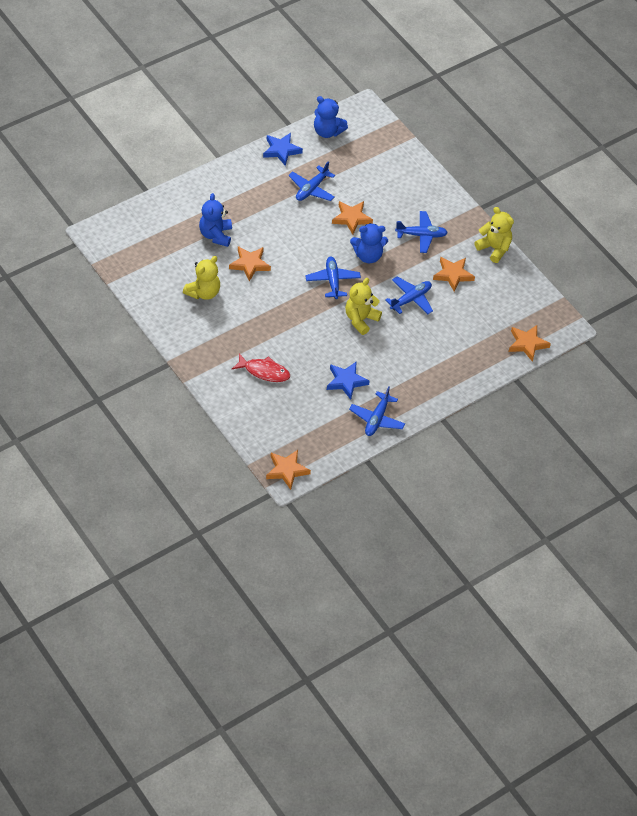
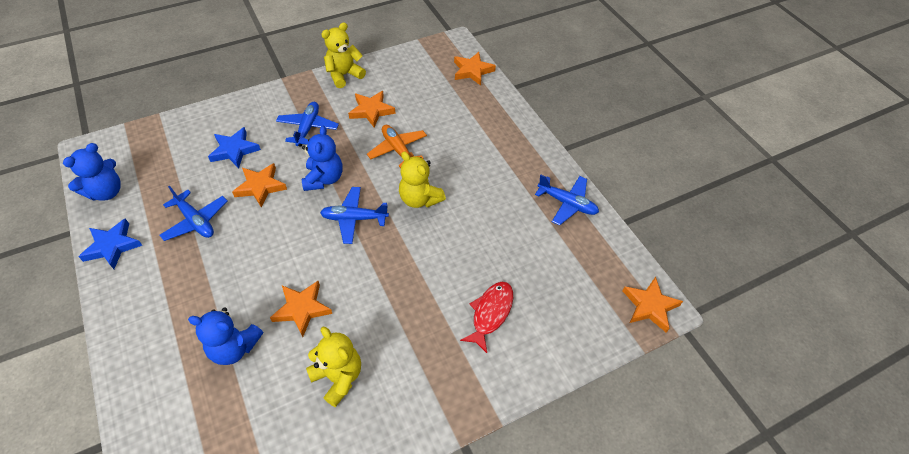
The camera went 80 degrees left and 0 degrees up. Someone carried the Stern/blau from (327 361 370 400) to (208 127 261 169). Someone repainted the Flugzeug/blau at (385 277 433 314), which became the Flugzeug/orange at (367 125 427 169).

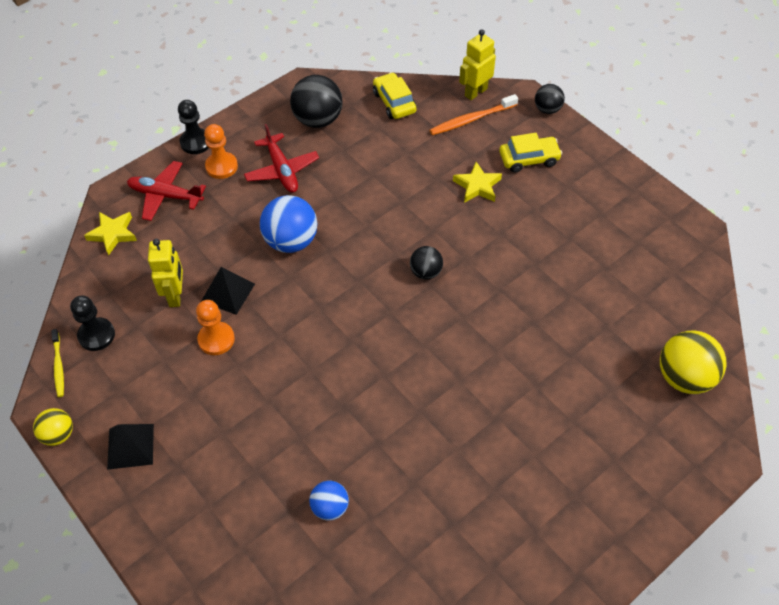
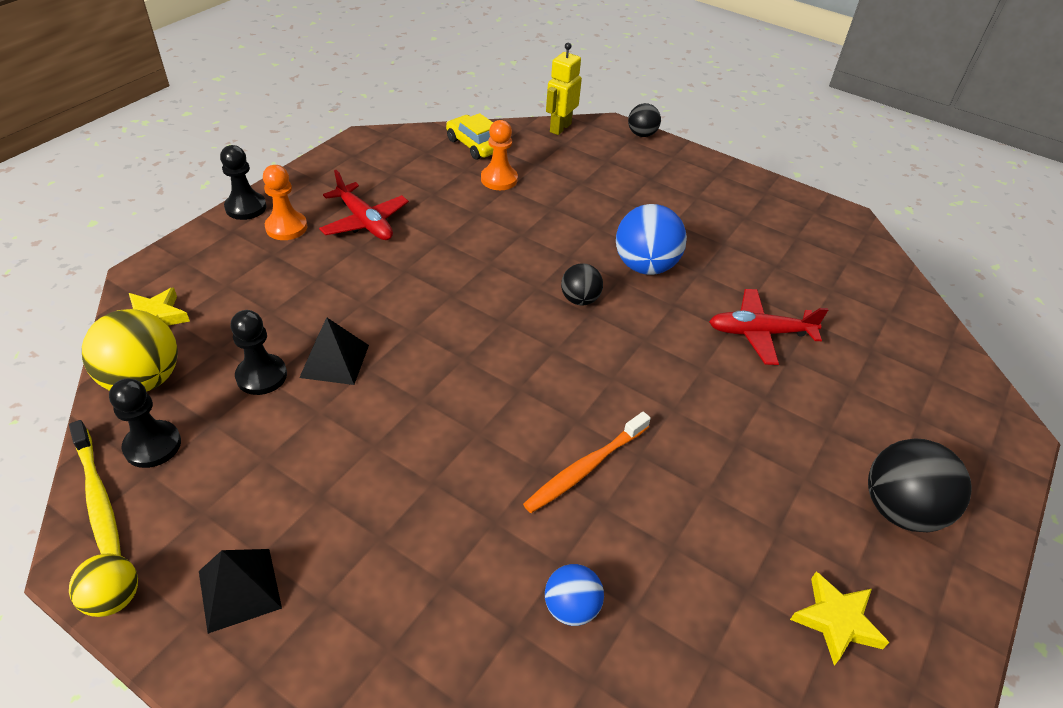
The camera went 20 degrees left and 10 degrees down. Someone scaled the Zahnbürste/gelb at (51 329 64 397) by 1.52. Someone carried the Ball/gelb from (660 331 726 394) to (82 309 178 392). Someone swapped the Roboter/gelb at (148 239 183 307) for the Bauer/schwarz at (231 310 287 395). Someone carried the Bauer/orange from (196 300 235 355) to (481 120 518 190). Someone carried the Zahnbürste/orange from (429 94 518 135) to (523 412 651 513). Someone carried the Ball/blau from (260 195 317 253) to (616 204 687 275). Someone carried the Flugzeug/rot from (127 161 206 221) to (709 289 828 365). Someone carried the Stern/gelb from (453 162 502 203) to (790 571 889 665). Someone carried the Ball/schwarz from (290 75 343 128) to (868 438 972 532). Someone took away the Auto/gelb at (499 133 562 173).

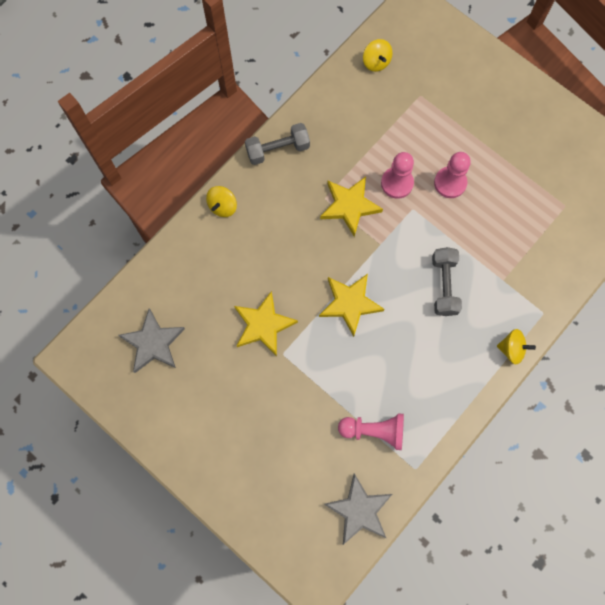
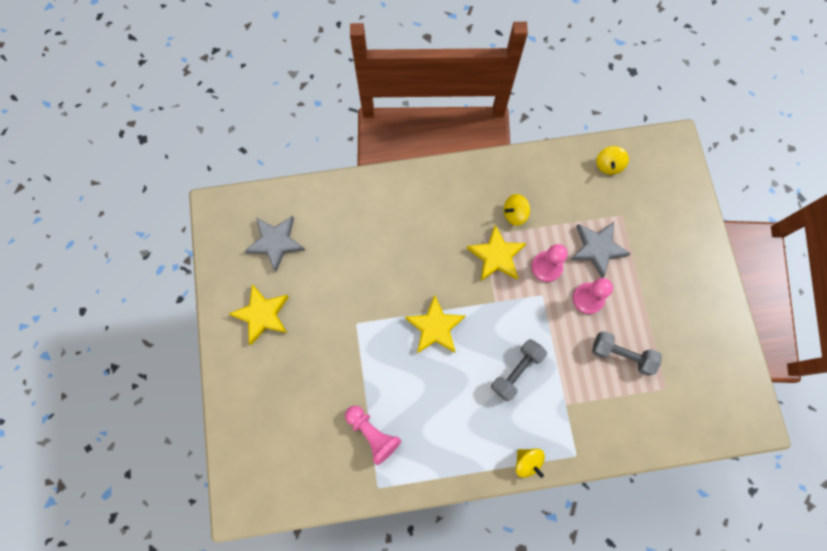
The camera went 40 degrees right and 0 degrees up. Someone carried the Stern/gelb from (234 291 298 356) to (229 284 289 345). Someone carried the Kreisel/gelb from (206 186 237 217) to (504 194 530 226). Someone carried the Stern/grau from (324 473 392 545) to (570 222 631 278). Someone carried the Hantel/grau from (245 123 310 165) to (592 331 661 376).

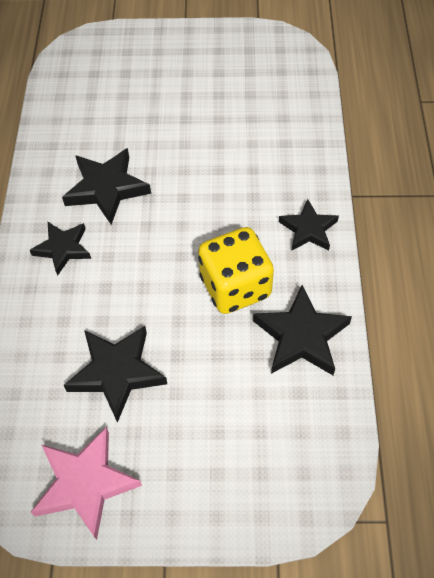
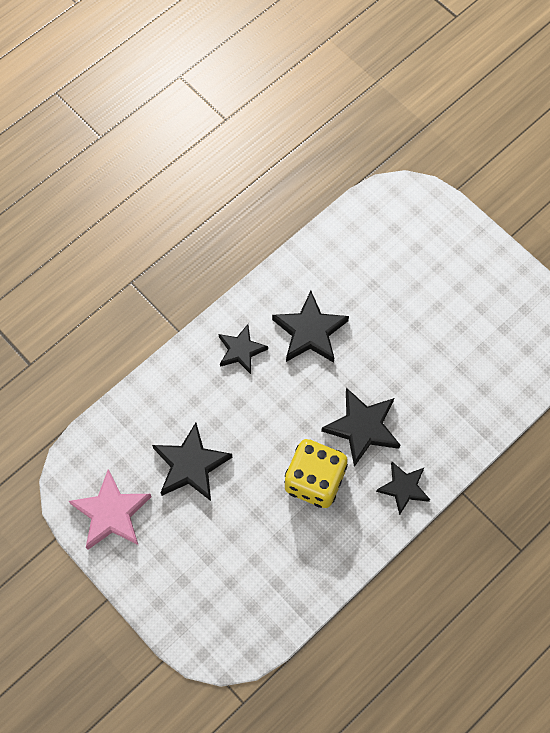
The camera went 45 degrees right and 10 degrees up. Someone carried the Stern/schwarz from (253 285 352 375) to (321 388 400 467).

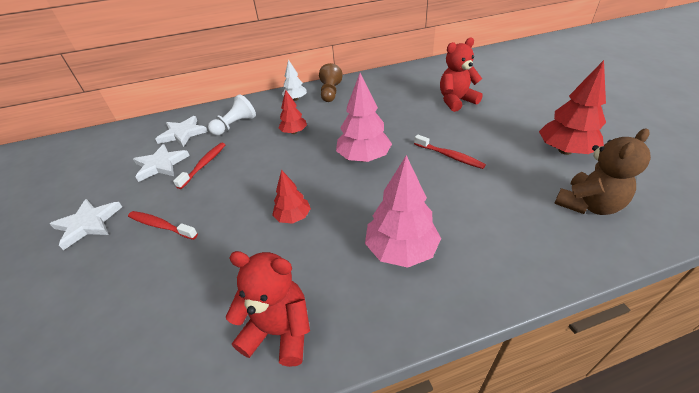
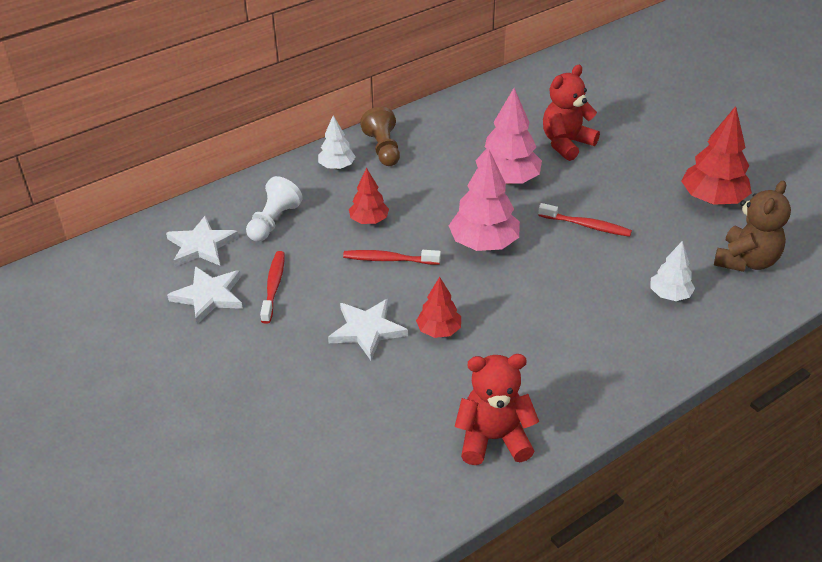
The camera went 20 degrees left and 0 degrees up. Someone carried the Stern/weiß from (50 199 122 250) to (328 299 408 360). Someone carried the Zahnbürste/rot from (128 211 198 240) to (343 250 441 265). Someone carried the Baum/rosa from (365 155 441 268) to (475 88 542 184). Someone put down the Baum/weiß at (650 241 695 301).

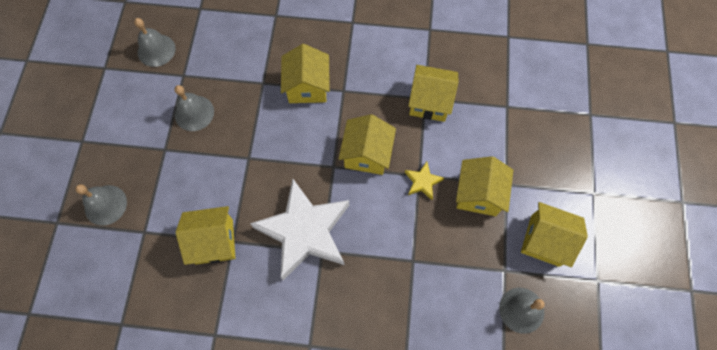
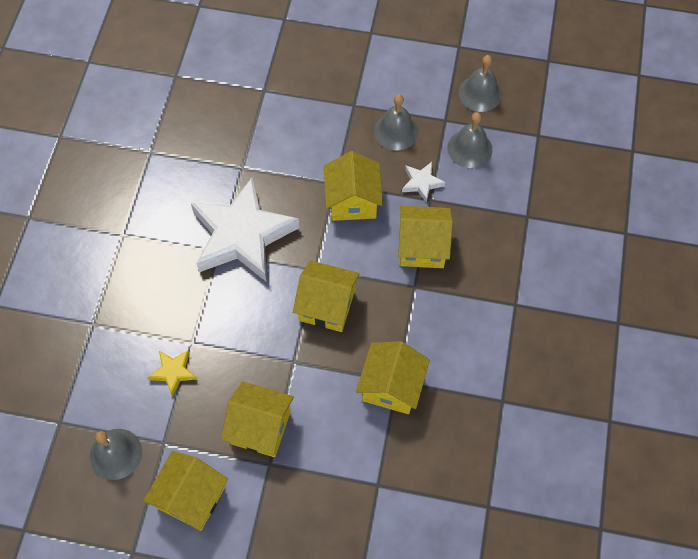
The camera went 95 degrees right and 5 degrees down. Someone carried the Stern/gelb from (405 162 444 200) to (148 350 197 396). Someone carried the Haus/gelb from (176 206 235 265) to (324 151 383 221). Someone put down the Stern/weiß at (402 162 445 203). Someone carried the Glocke/grau from (75 184 127 226) to (447 112 492 168).

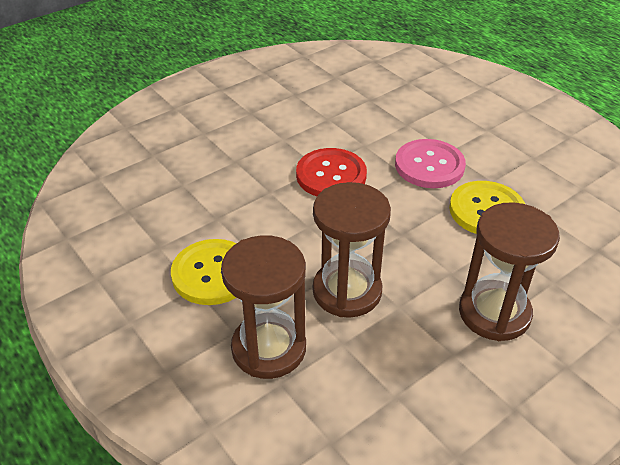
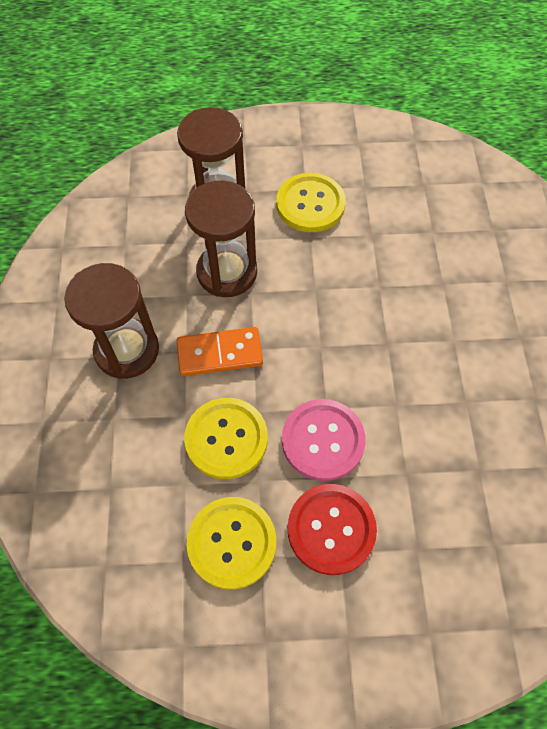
The camera went 125 degrees right and 20 degrees up. Someone put down the Dominostein/orange at (176 327 263 376). Someone put down the Knopf/gelb at (186 497 276 590). Someone carried the Knopf/rot from (296 148 367 196) to (288 484 377 575).

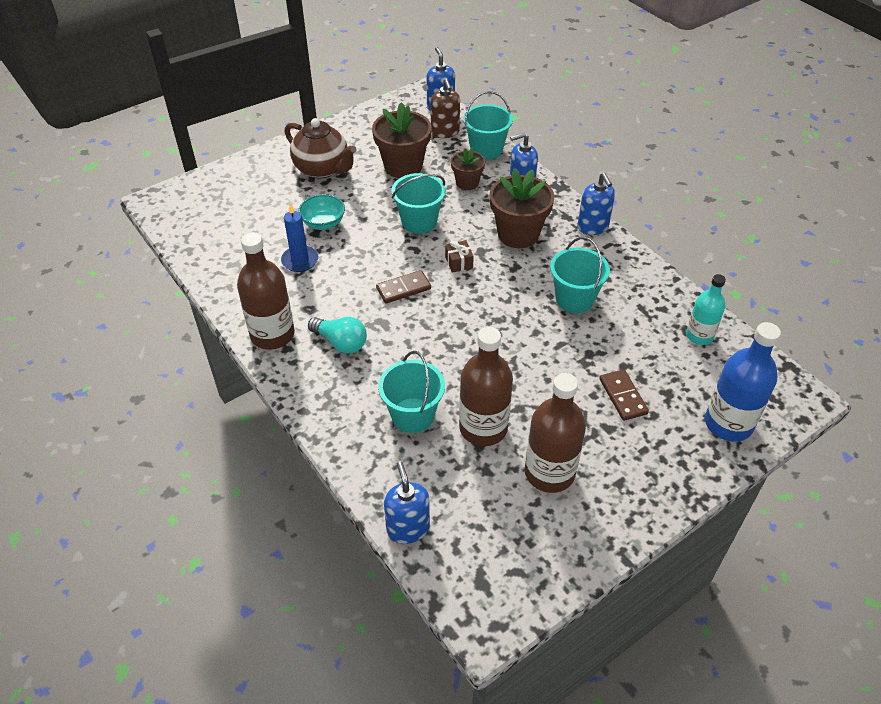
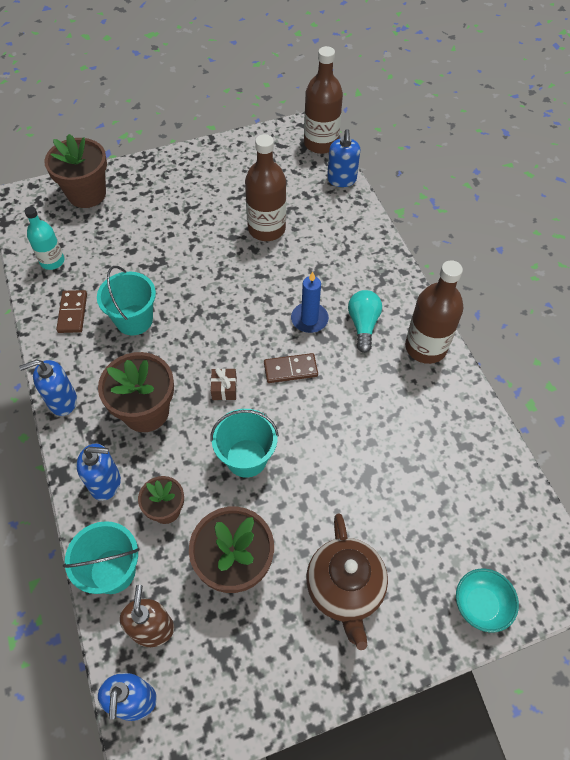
The camera went 165 degrees left and 10 degrees up. Someone rotated the Seifenspender/blau at (578 173 615 235) by 105 degrees counterclockwise. Someone swapped the Flasche/blau at (705 322 781 442) for the Blumentopf/braun at (44 134 107 208). Someone carried the Dominostein/braun from (600 369 649 421) to (56 290 87 333). Someone carried the Kerze/blau from (281 203 318 272) to (291 271 329 333). Someone carried the Flasche/braun from (525 373 586 493) to (304 46 343 154). Someone rotated the Teekanne/braun at (285 118 357 179) by 150 degrees counterclockwise. Someone rotated the Glühbirne/türkis at (308 317 367 354) by 45 degrees clockwise. Someone carried the Schüssel/türkis from (298 194 345 230) to (456 569 519 632). Someone took away the Eimer/türkis at (378 351 445 433).

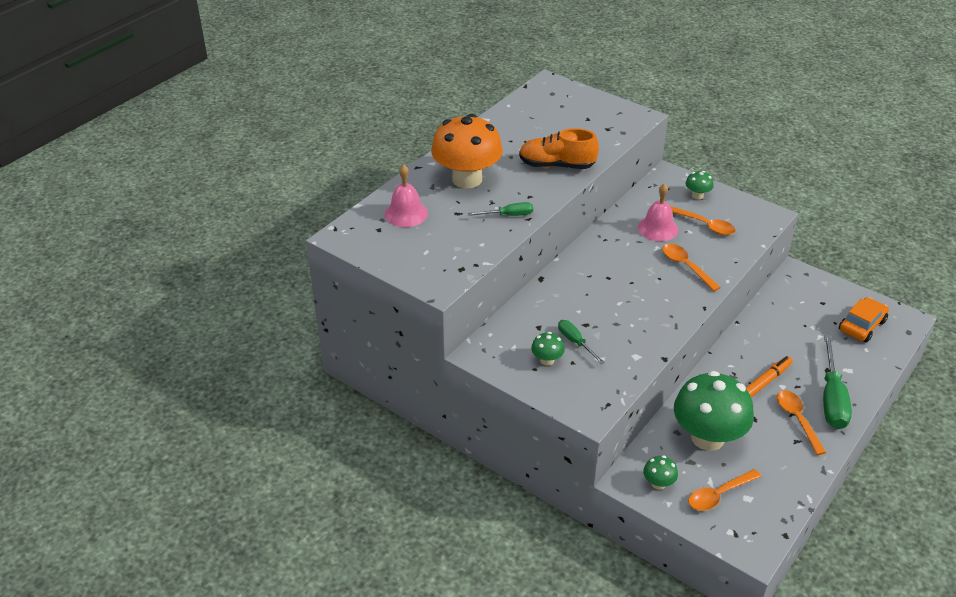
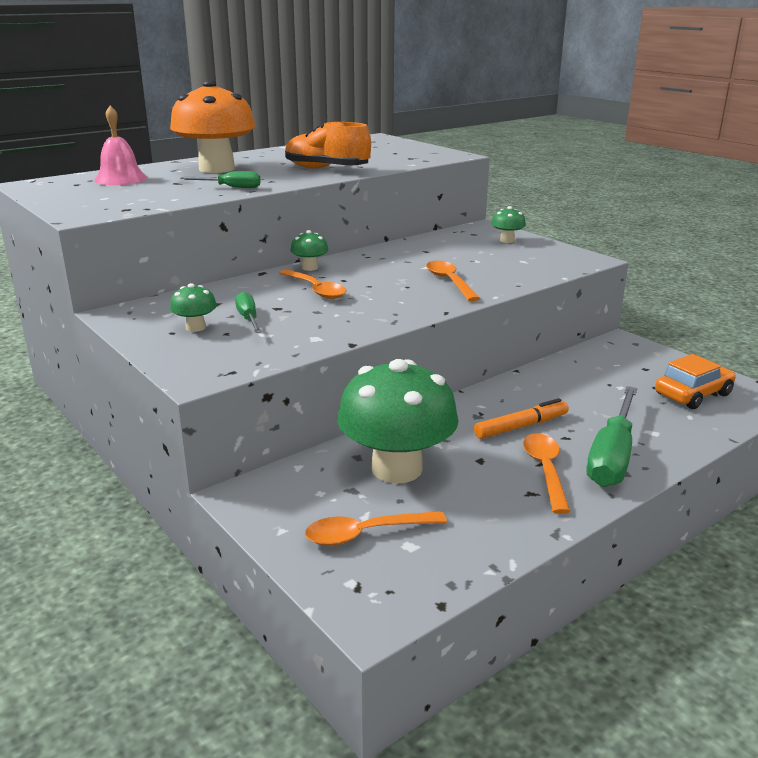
The camera went 15 degrees right and 15 degrees down. Someone carried the Löffel/orange from (670 206 736 235) to (279 269 346 299). Someone carried the Pilz/grün from (643 455 678 490) to (290 230 328 271). Someone took away the Glocke/rosa at (638 183 678 241).

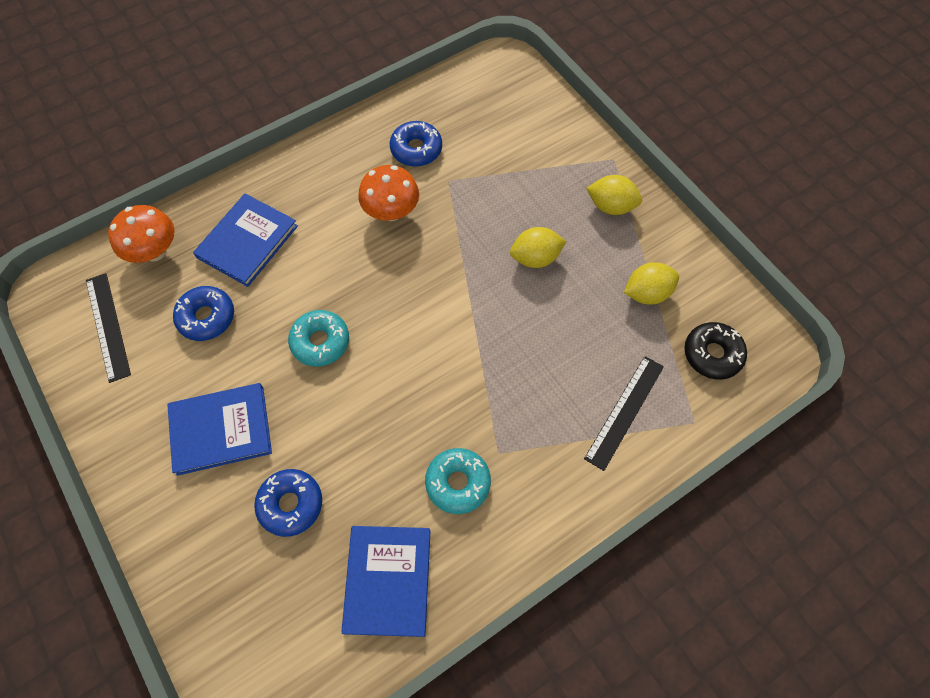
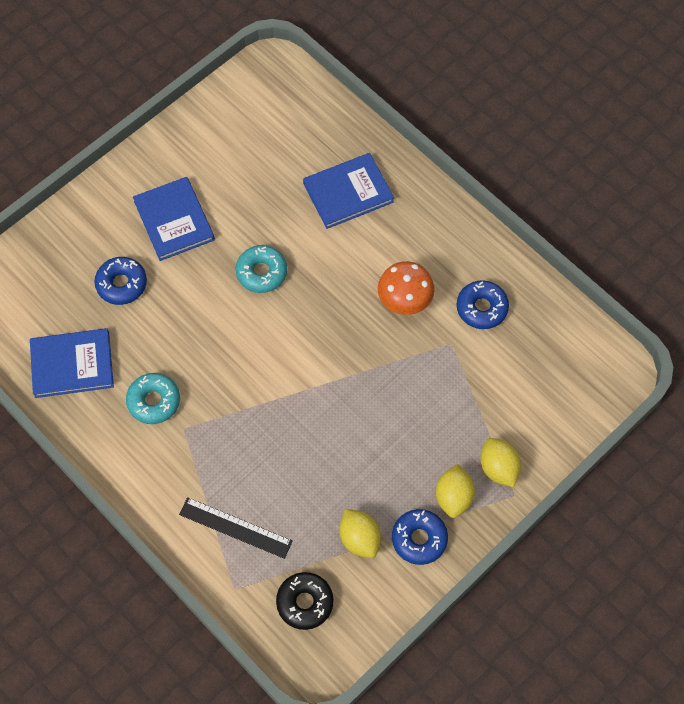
The camera went 80 degrees right and 0 degrees up. Someone rotated the Buch/blau at (193 193 298 287) by 45 degrees counterclockwise. Someone carried the Donut/blau from (173 286 234 341) to (392 509 448 565). Someone carried the Zitrone/gelb from (510 227 566 268) to (480 438 521 487). Someone took away the Lineal/schwarz at (86 273 131 383). Someone took away the Pilz/orange at (108 205 175 263).

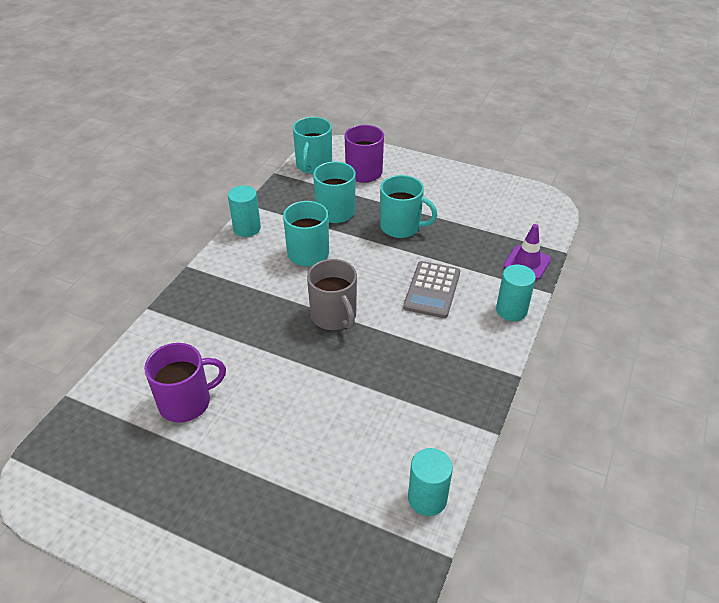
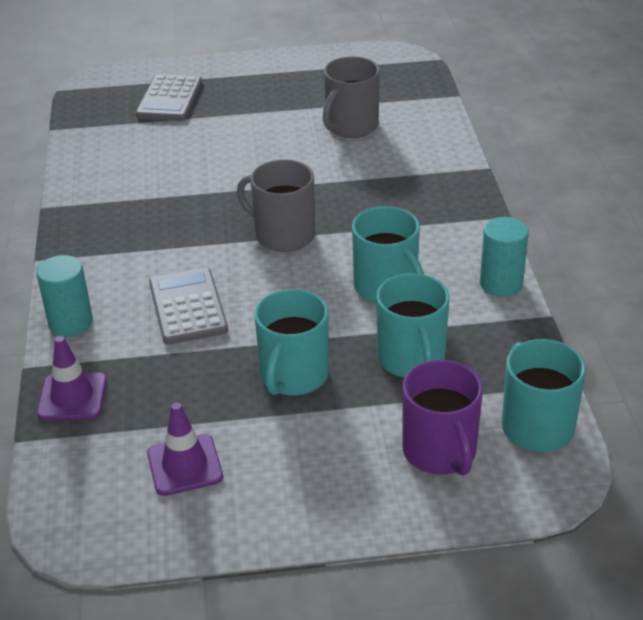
The camera went 150 degrees right and 5 degrees down. Someone put down the Taschenrechner/grau at (136 74 202 121). Someone put down the Leitkegel/lila at (147 403 223 496). Someone rotated the Tasse/türkis at (380 175 437 238) by 60 degrees counterclockwise. Someone repainted the Tasse/lila at (144 343 226 423), which became the Tasse/grau at (323 57 380 138). Someone took away the Vollzylinder/türkis at (408 448 453 516).

